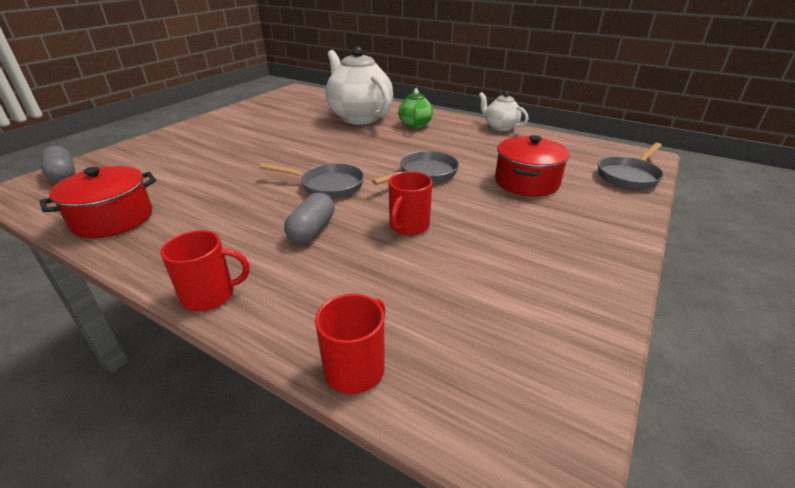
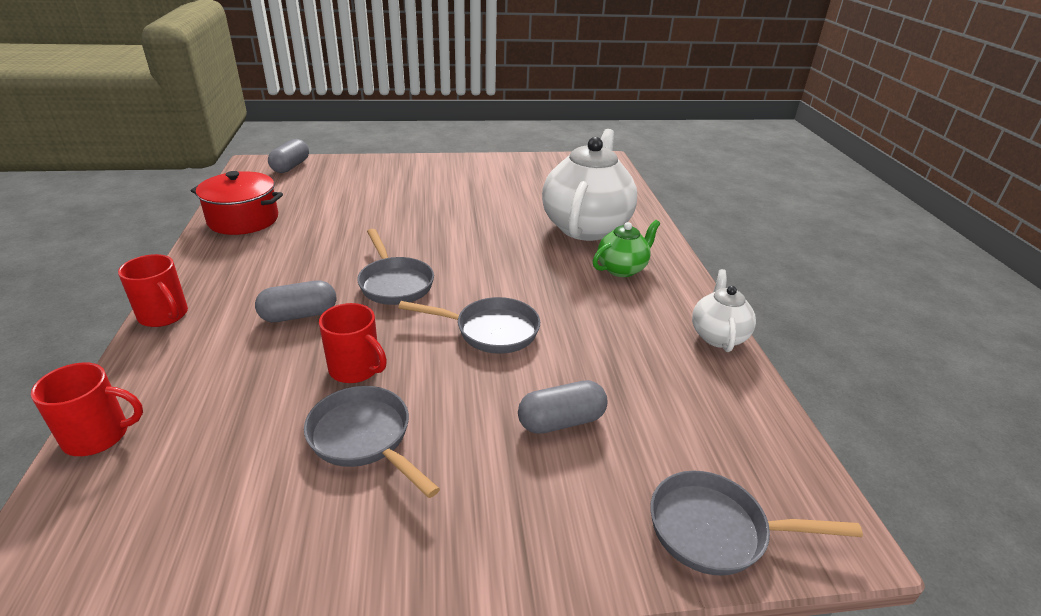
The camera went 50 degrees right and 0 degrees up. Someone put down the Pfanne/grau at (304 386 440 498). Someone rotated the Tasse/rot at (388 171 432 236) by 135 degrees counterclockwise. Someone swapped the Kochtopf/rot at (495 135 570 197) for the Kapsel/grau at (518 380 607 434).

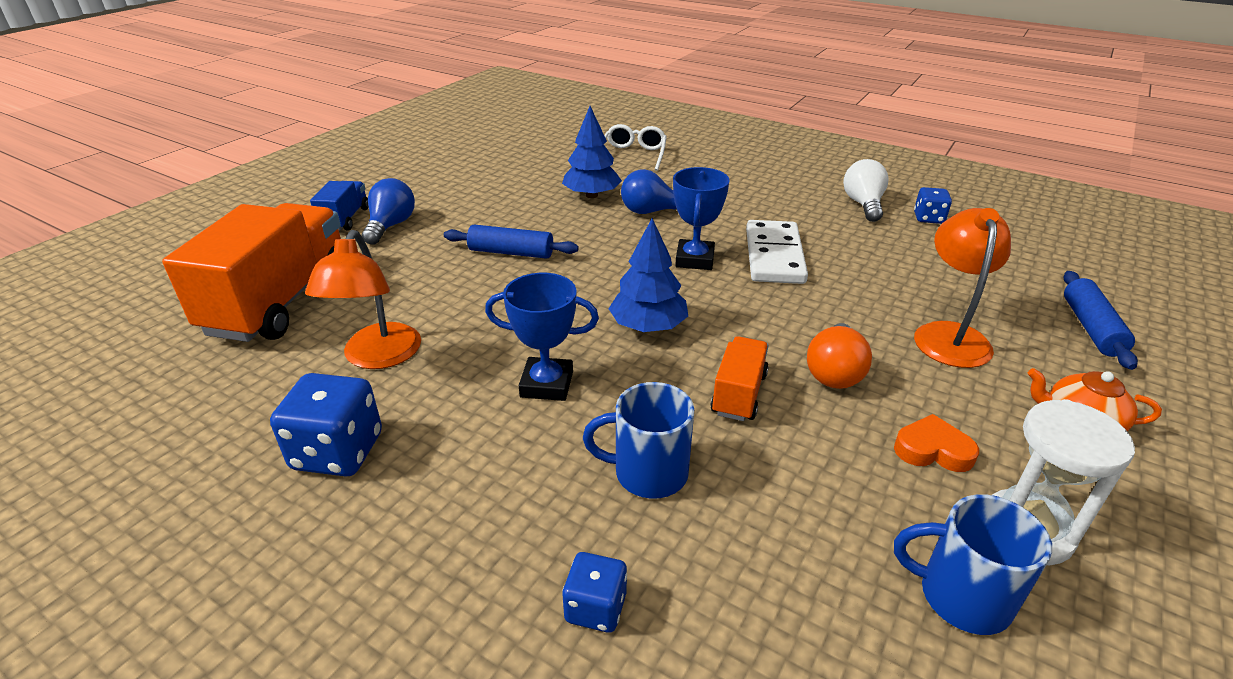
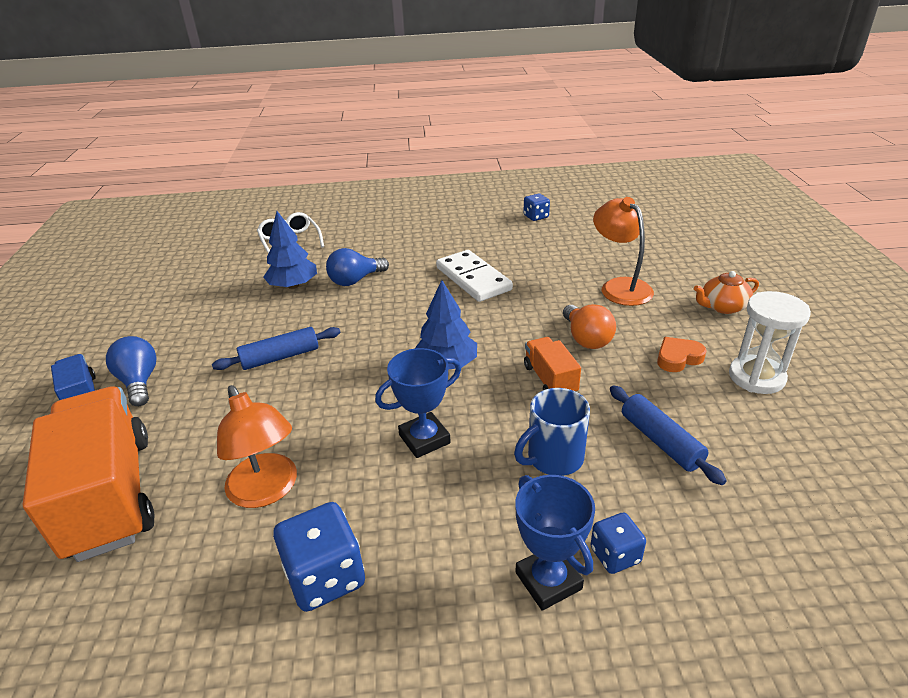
The camera went 35 degrees left and 0 degrees up. Someone carried the Pokal/blau from (673 167 730 270) to (515 475 595 611). Someone carried the Nudelholz/blau from (1063 271 1138 370) to (610 385 726 485). Someone took away the Glühbirne/weiß at (843 159 889 222). Someone took away the Tasse/blau at (894 494 1052 635).

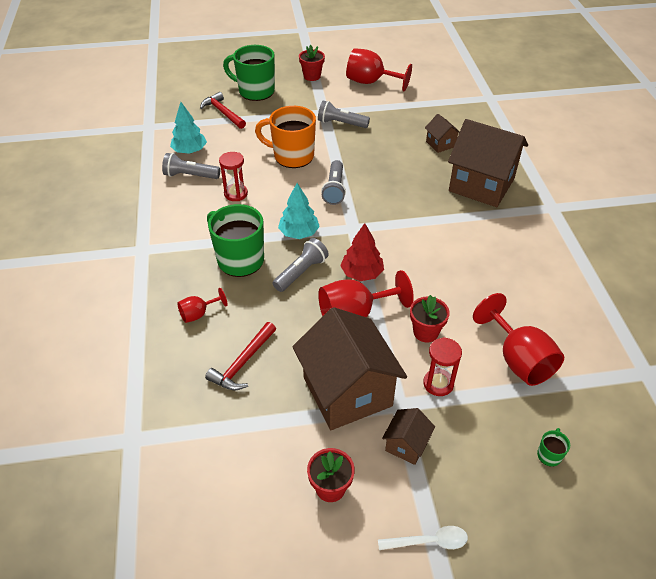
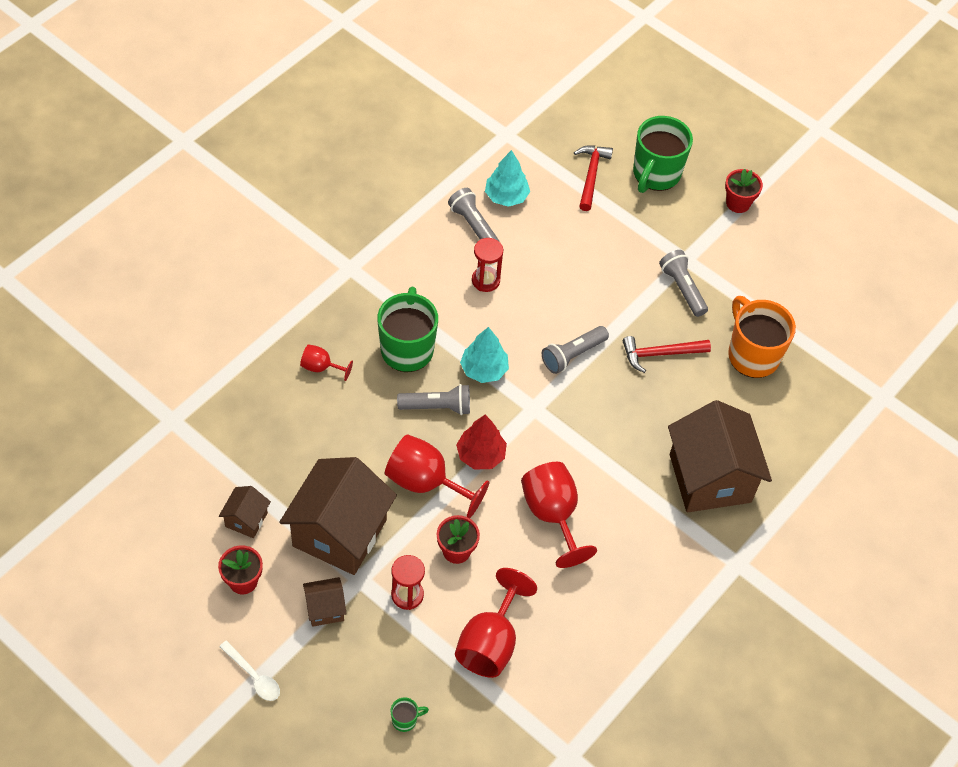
The camera went 45 degrees right and 10 degrees up. Someone carried the Haus/braun from (425 114 460 153) to (219 486 271 538). Someone carried the Kelch/rot from (346 48 412 92) to (521 462 597 568). Someone carried the Hammer/rot from (205 322 276 390) to (623 336 711 373). Someone rotated the Tasse/grün at (223 45 275 101) by 135 degrees counterclockwise. Someone carried the Tasse/orange from (255 106 316 168) to (728 296 796 378).

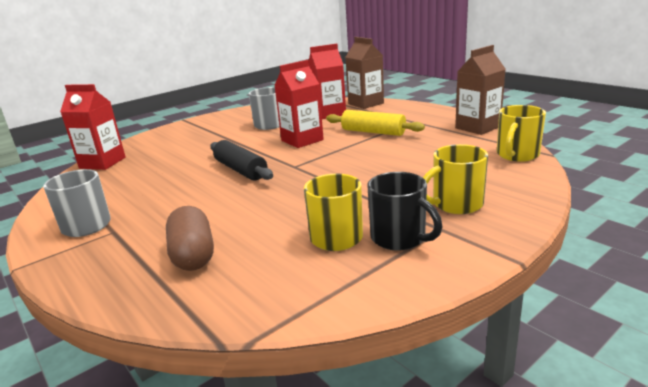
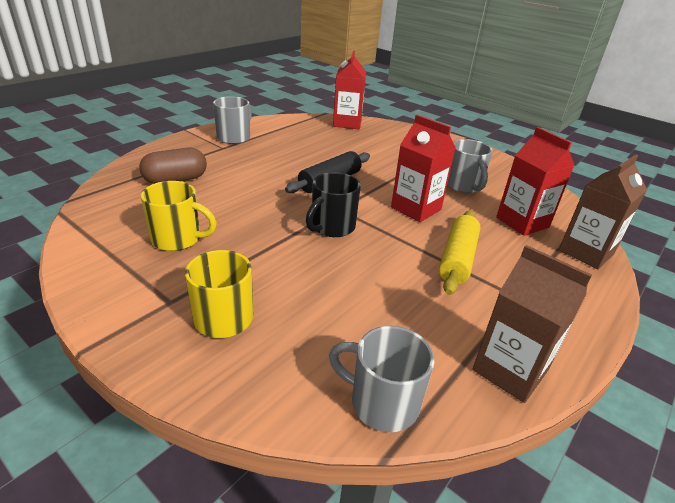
The camera went 75 degrees right and 10 degrees up. Someone carried the Tasse/schwarz from (367 172 442 251) to (306 172 361 237). Someone repainted the Tasse/gelb at (497 105 546 162), which became the Tasse/grau at (329 326 435 432).

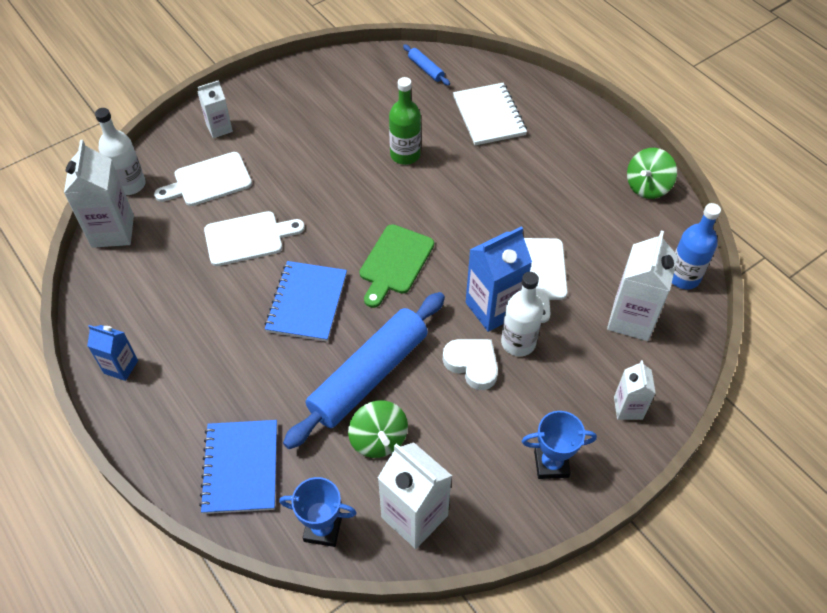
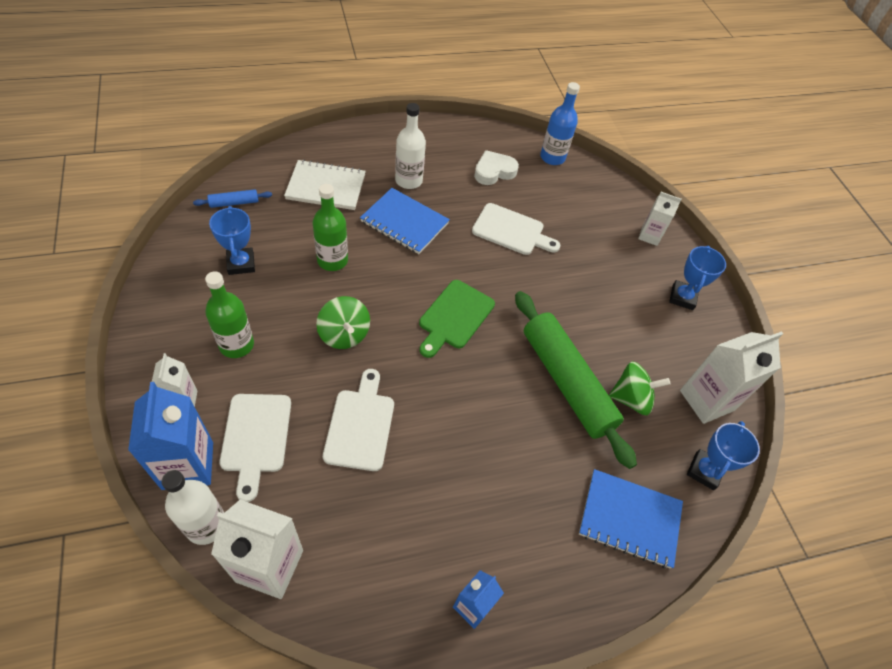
The camera went 75 degrees left and 0 degrees up. Someone carried the Getränkekarton/blau from (466 226 532 332) to (128 382 213 490). Someone put down the Flasche/grün at (205 271 254 358). Someone put down the Pokal/blau at (209 206 255 275). Someone carried the Kreisel/grün from (627 148 677 199) to (316 296 370 349). Someone carried the Notizbuch/blau from (265 261 347 342) to (360 188 450 254). Someone carried the Flasche/weiß from (501 272 544 356) to (395 103 426 189). Someone rotated the Schneidebrett/grün at (359 224 434 308) by 75 degrees clockwise. Someone carried the Herz/weiß from (443 339 498 390) to (474 150 519 185). Someone repainted the Nudelholz/blau at (283 292 445 449), which became the Nudelholz/grün at (515 291 637 469). Someone took away the Getränkekarton/weiß at (607 231 678 341).

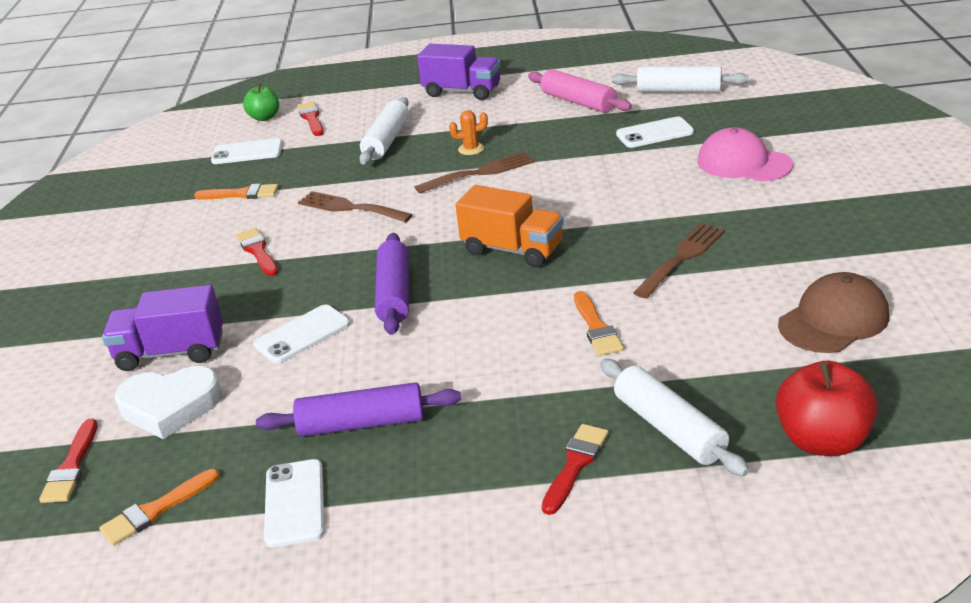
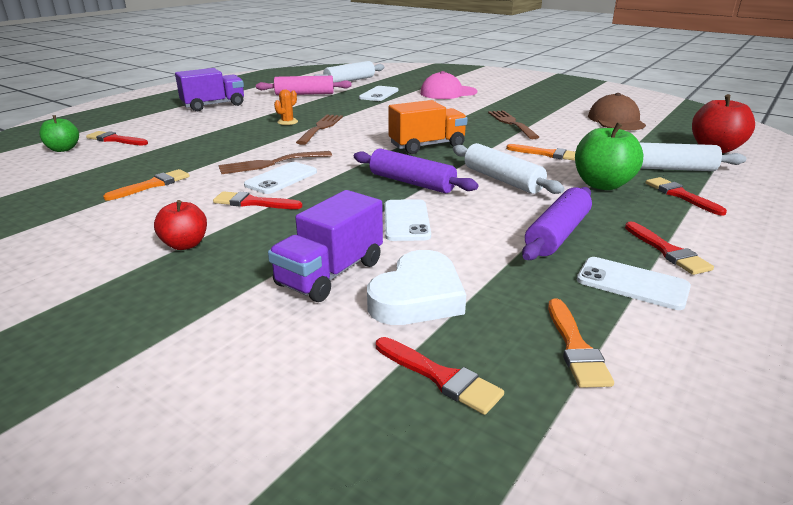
The camera went 55 degrees left and 5 degrees down. Someone put down the Apfel/rot at (154 200 207 250). Someone carried the Handy/weiß from (211 138 283 164) to (244 162 317 194). Someone carried the Nudelholz/weiß from (359 97 409 165) to (453 143 565 194). Someone put down the Apfel/grün at (575 122 643 190). Someone put down the Pinsel/rot at (625 222 714 275).

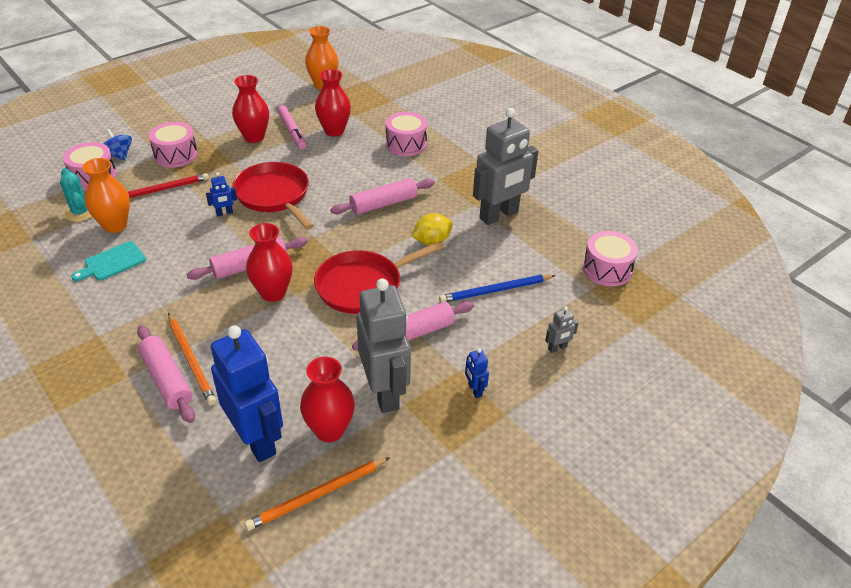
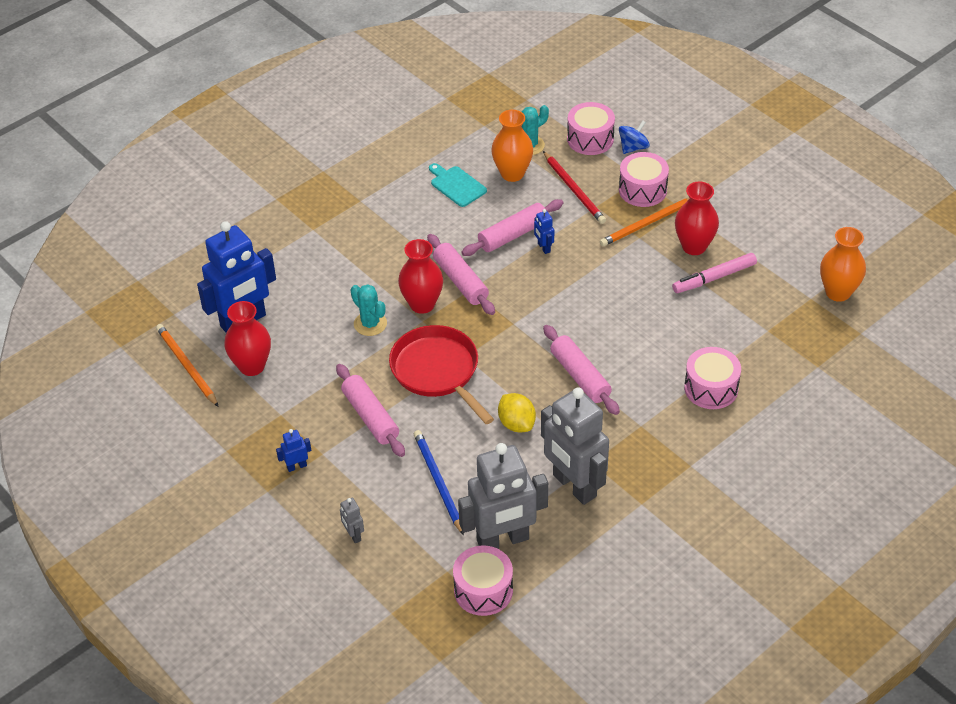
The camera went 90 degrees right and 5 degrees up. Someone put down the Kaktus/türkis at (351 284 387 336). Someone carried the Roboter/grau from (357 278 411 413) to (458 443 548 549). Someone carried the Nudelholz/rosa from (137 325 195 423) to (461 199 563 256). Someone carried the Bleistift/orange from (168 313 216 405) to (600 198 690 246). Someone took away the Pfanne/rot at (232 162 314 230). Someone took away the Vase/rot at (315 69 351 136).

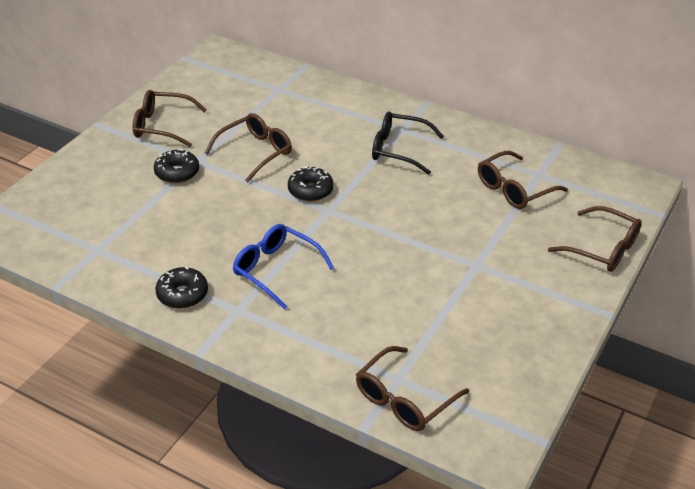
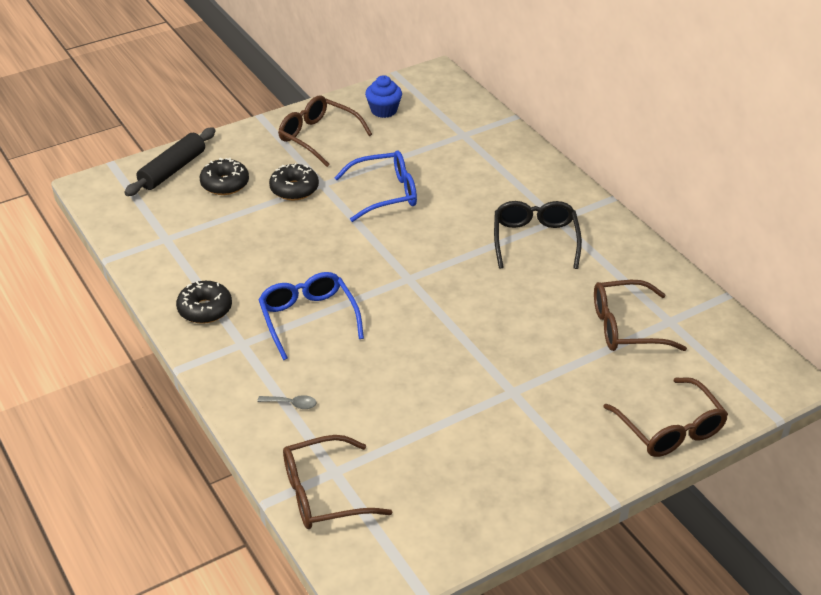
The camera went 30 degrees right and 0 degrees up. Someone put down the Nudelholz/schwarz at (124 128 216 196). Someone carried the Donut/schwarz from (288 166 334 202) to (200 158 249 195). Someone put down the Löffel/grau at (257 395 317 409). Someone repainted the Brille/braun at (205 113 292 183), which became the Brille/blau at (334 150 417 222). Someone put down the Muffin/blau at (365 75 402 118). Someone rotated the Brille/schwarz at (372 111 444 175) by 45 degrees clockwise.

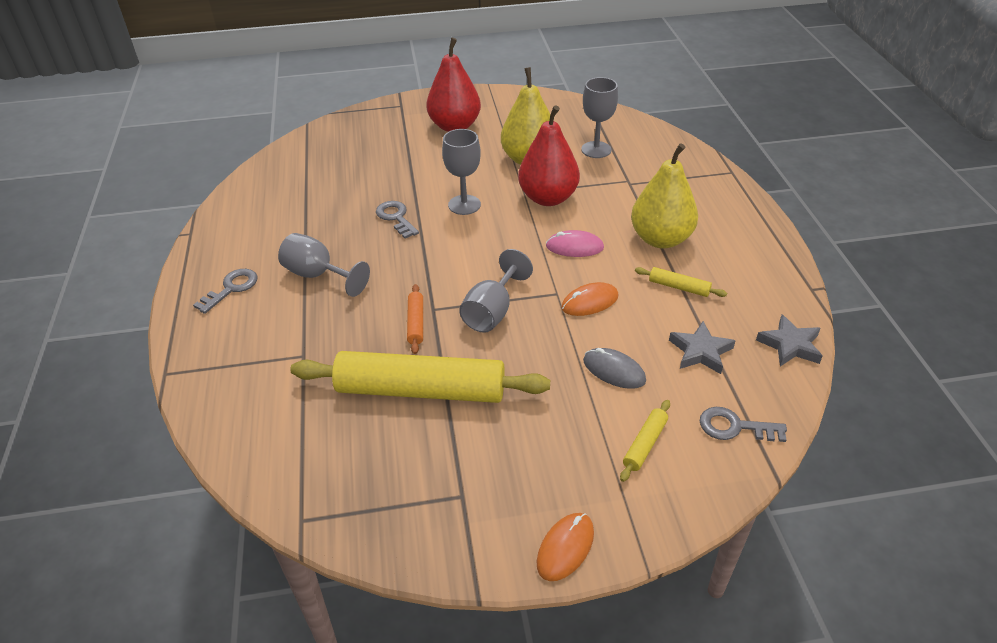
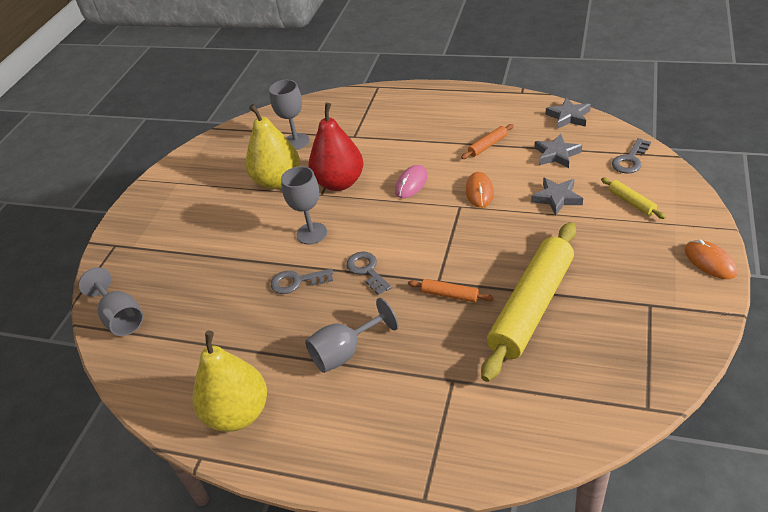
The camera went 60 degrees left and 0 degrees up. Someone carried the Kelch/grau from (459 249 533 333) to (78 267 143 336). Someone carried the Birne/gelb from (631 143 698 249) to (193 331 267 432). Someone carried the Schlüssel/grau from (193 269 257 314) to (346 252 392 295). Someone repainted the Nudelholz/gelb at (635 267 727 297), which became the Nudelholz/orange at (461 124 514 159). Someone swapped the Computermaus/grau at (583 348 646 389) for the Stern/grau at (531 177 583 216). Someone took away the Birne/rot at (426 38 481 132).

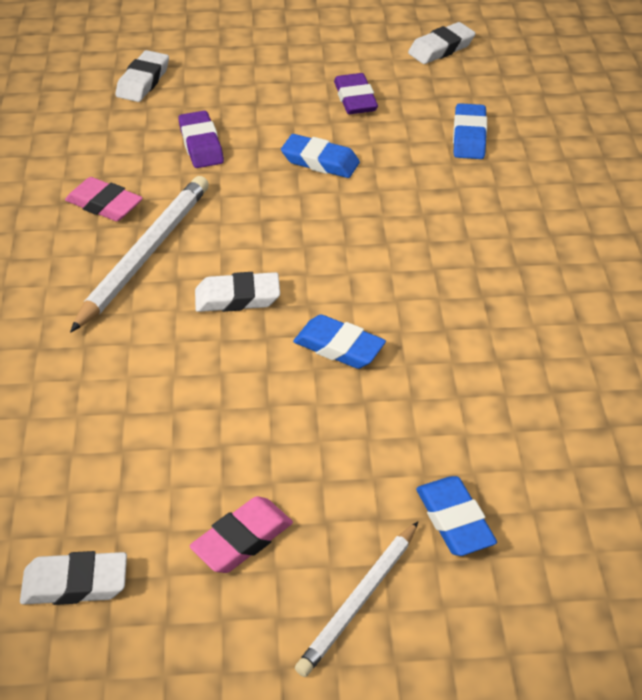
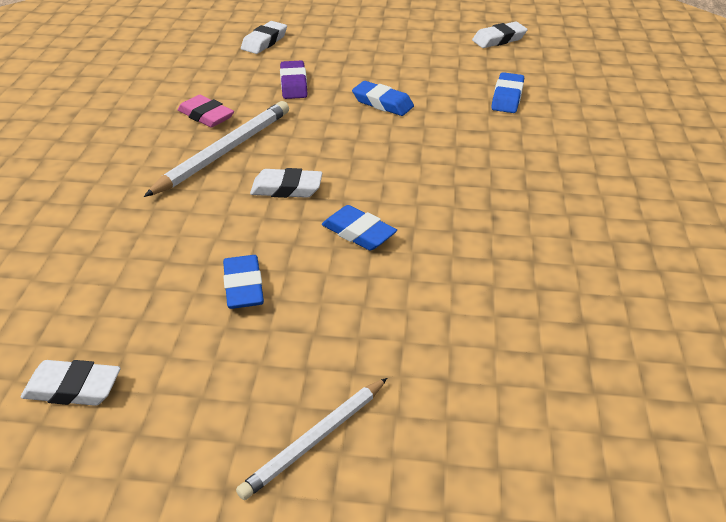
The camera went 10 degrees right and 5 degrees down. Someone carried the Radiergummi/blau from (416 476 497 556) to (223 255 264 309). Someone took away the Radiergummi/rosa at (189 496 293 573). Someone took away the Radiergummi/lila at (334 73 378 114).

